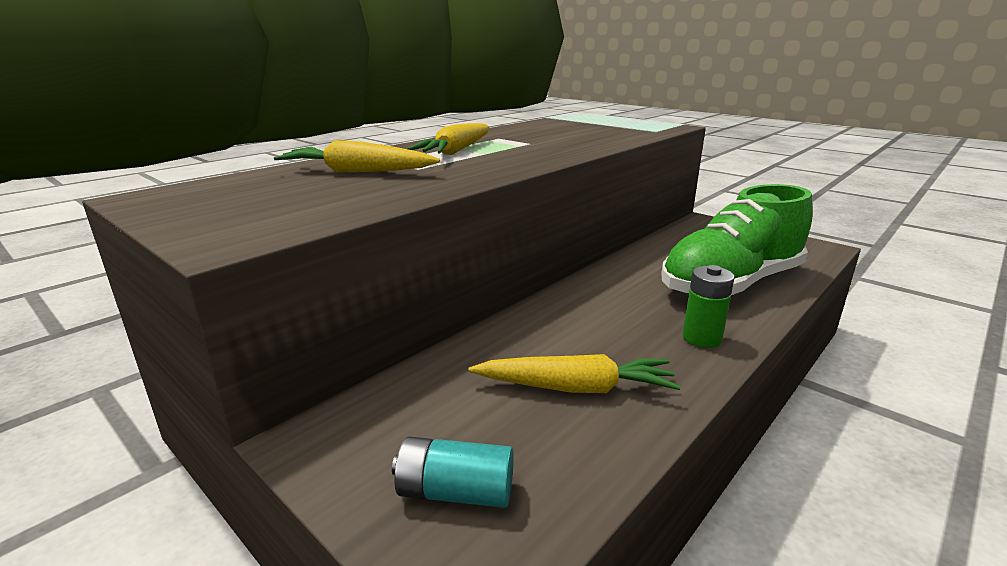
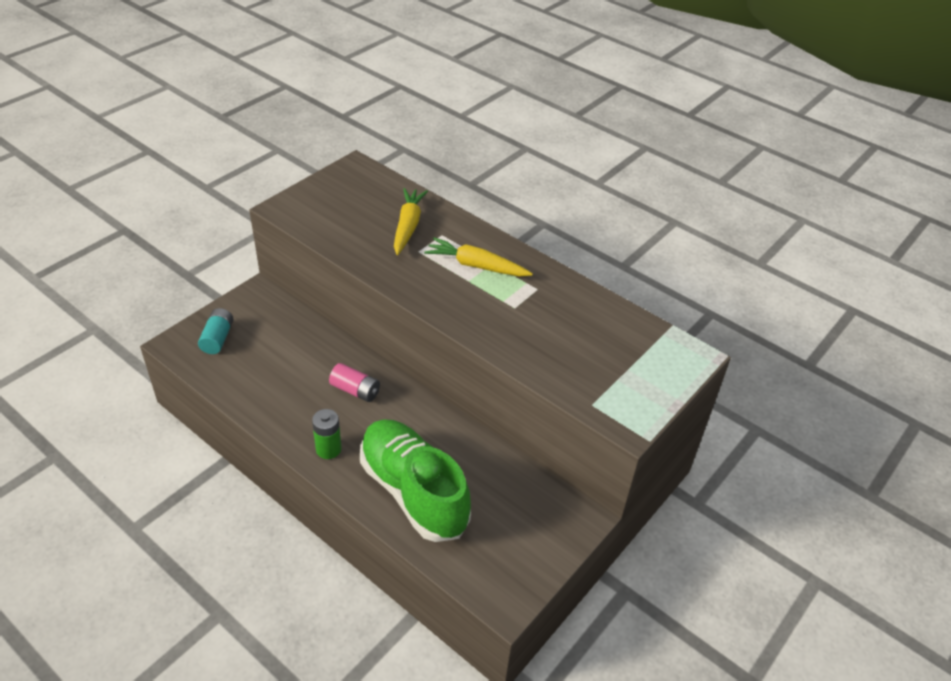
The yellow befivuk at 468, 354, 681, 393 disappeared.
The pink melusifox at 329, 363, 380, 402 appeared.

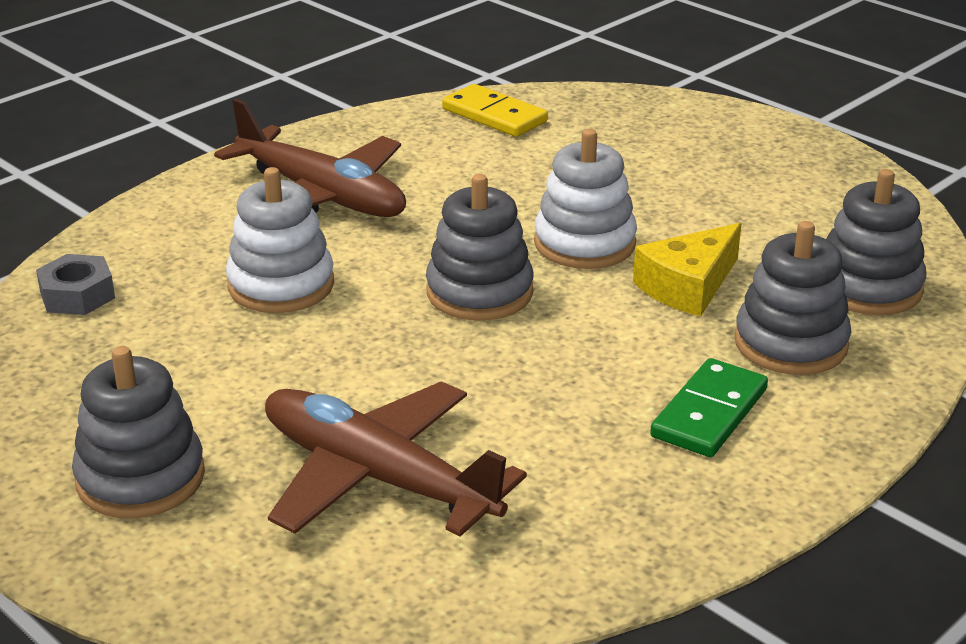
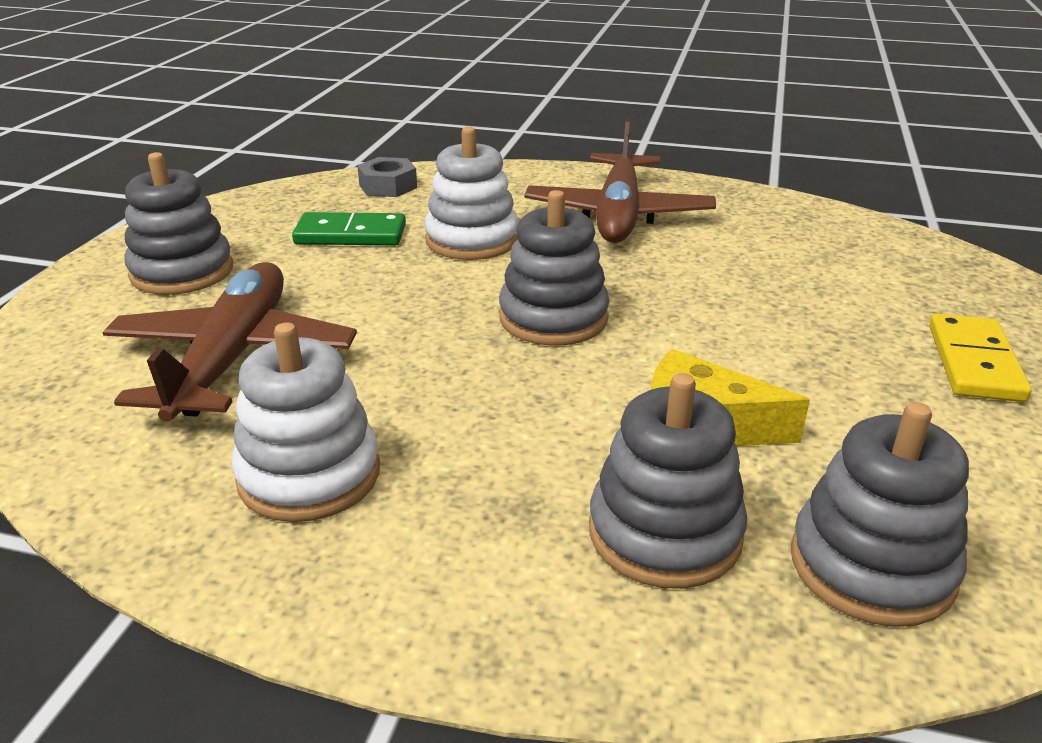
The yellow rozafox moved from 442, 84, 548, 137 to 929, 314, 1032, 402.
The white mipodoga moved from 534, 129, 637, 269 to 232, 322, 380, 522.
The green rozafox moved from 650, 358, 768, 457 to 292, 212, 406, 245.

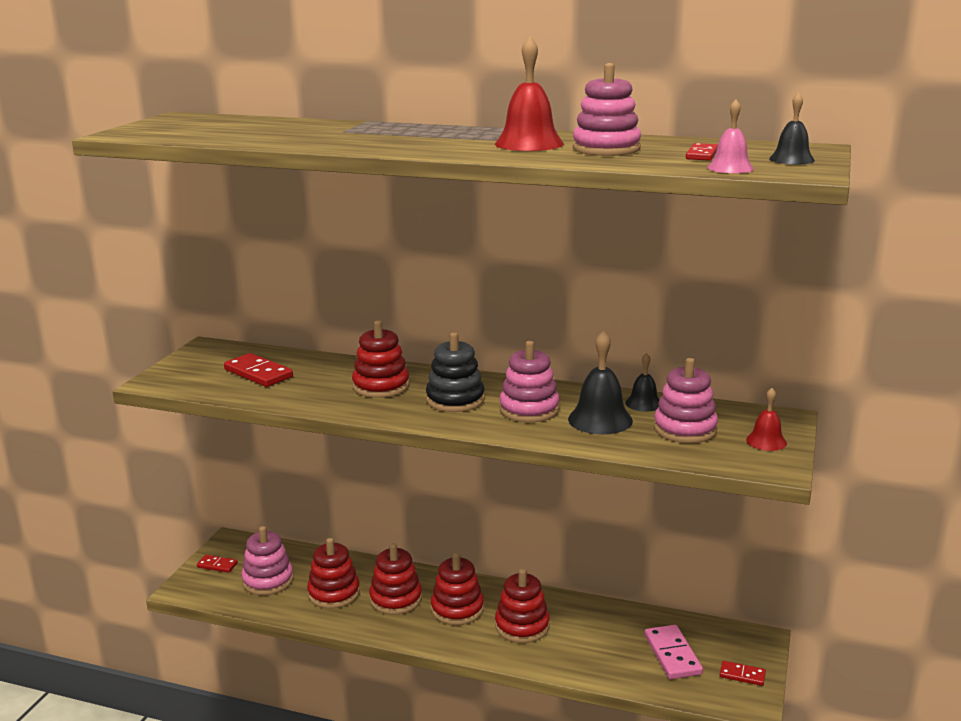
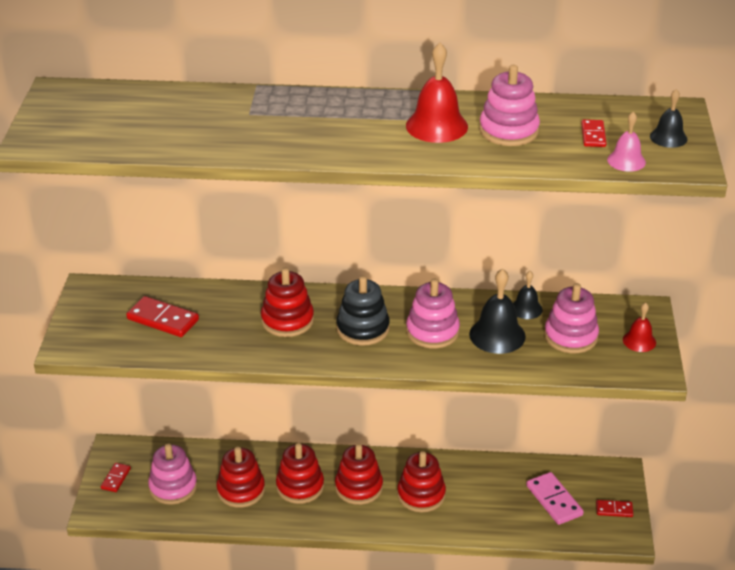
The red rozafox at 197, 555, 238, 573 turned 75 degrees counterclockwise.

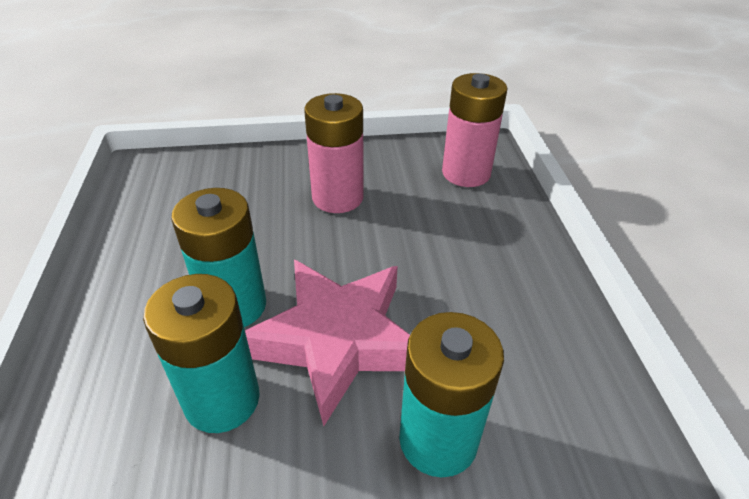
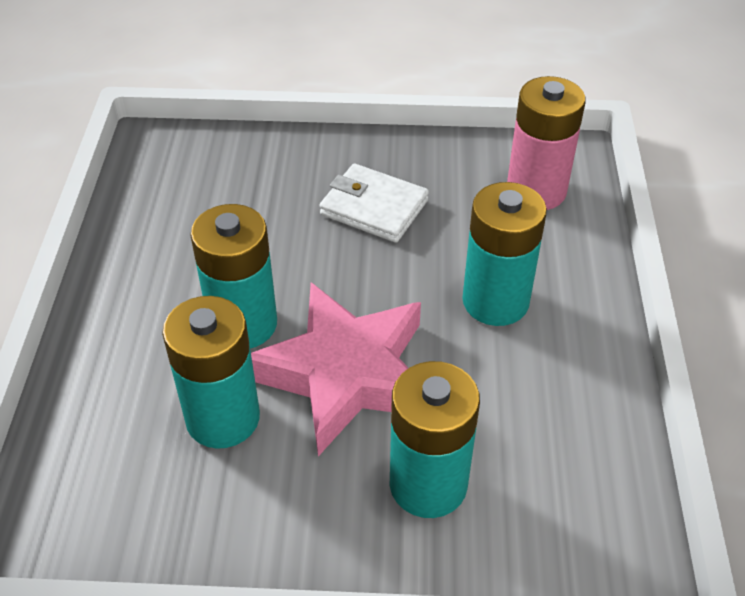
The pink melusifox at 304, 93, 364, 213 was replaced by the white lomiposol at 320, 164, 429, 243.
The turquoise melusifox at 462, 182, 547, 326 appeared.

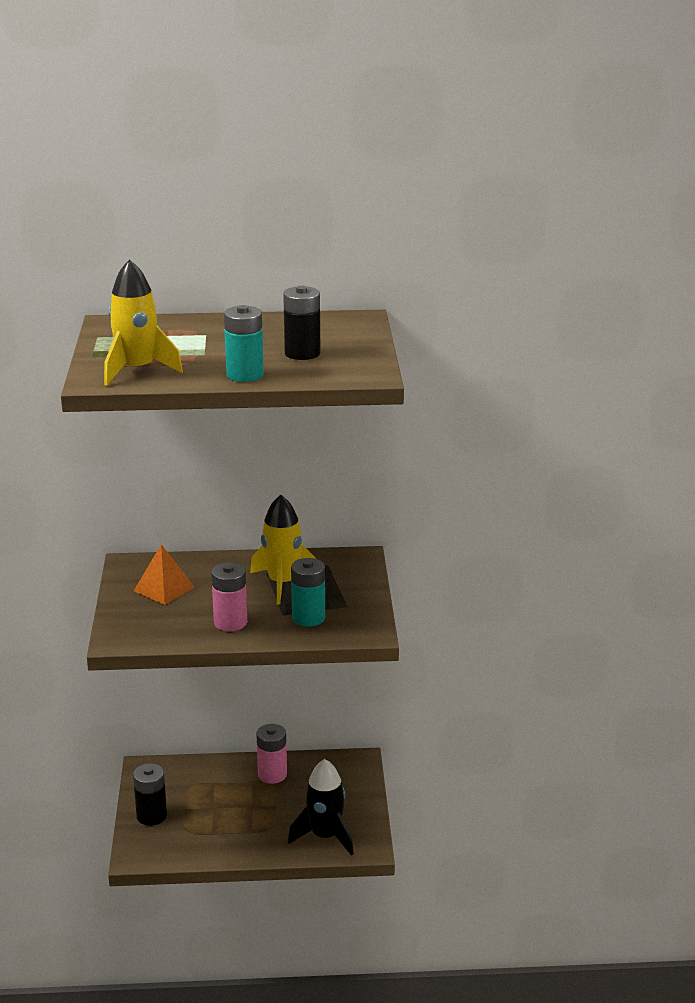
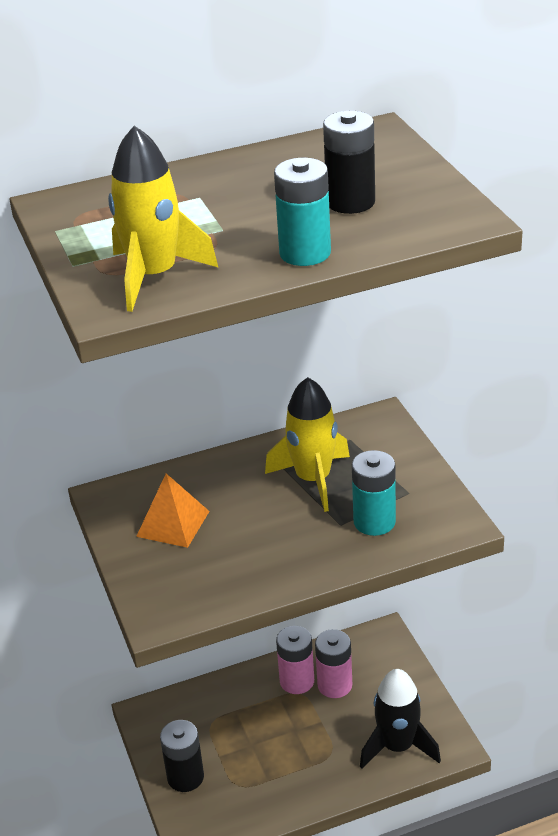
The pink melusifox moved from 211, 562, 247, 631 to 315, 629, 352, 698.

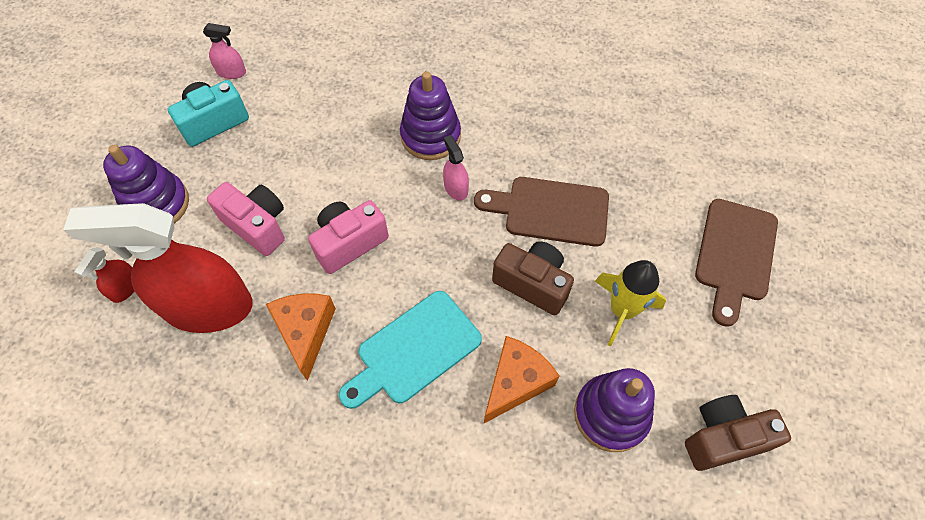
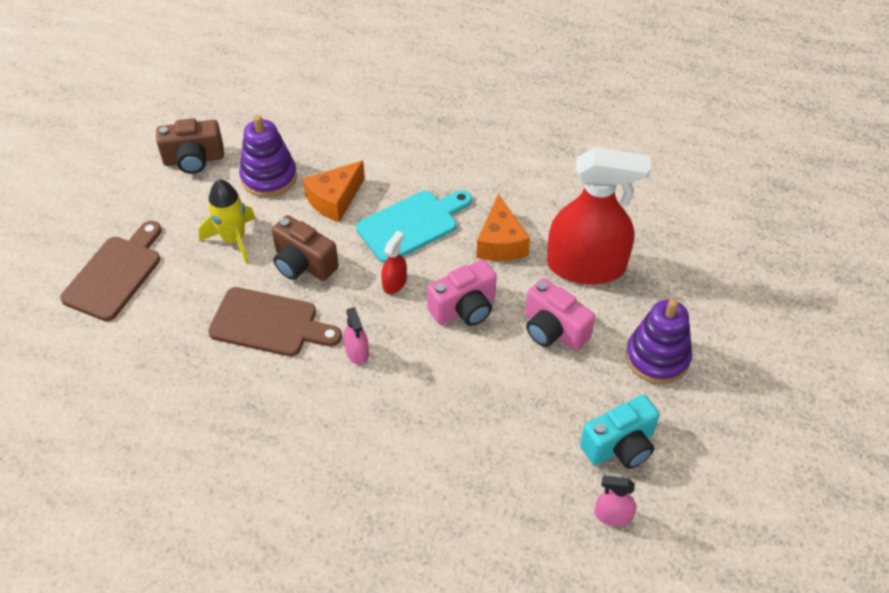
The purple mipodoga at 400, 71, 461, 160 disappeared.
The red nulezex moved from 75, 247, 134, 303 to 381, 231, 407, 294.

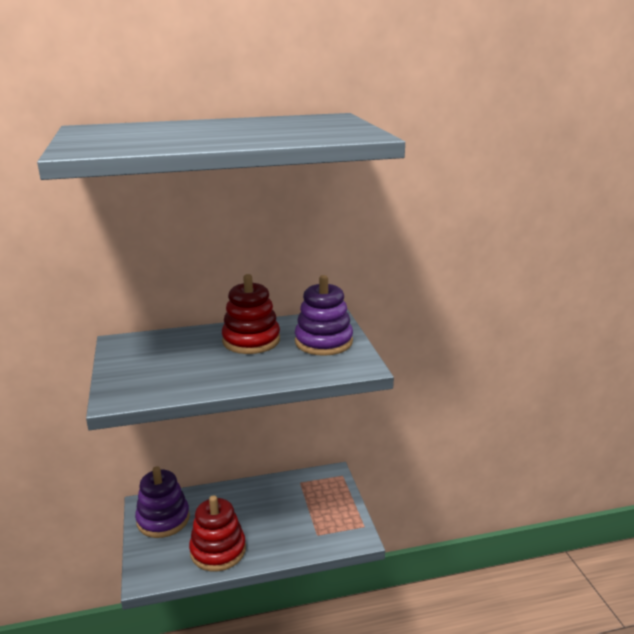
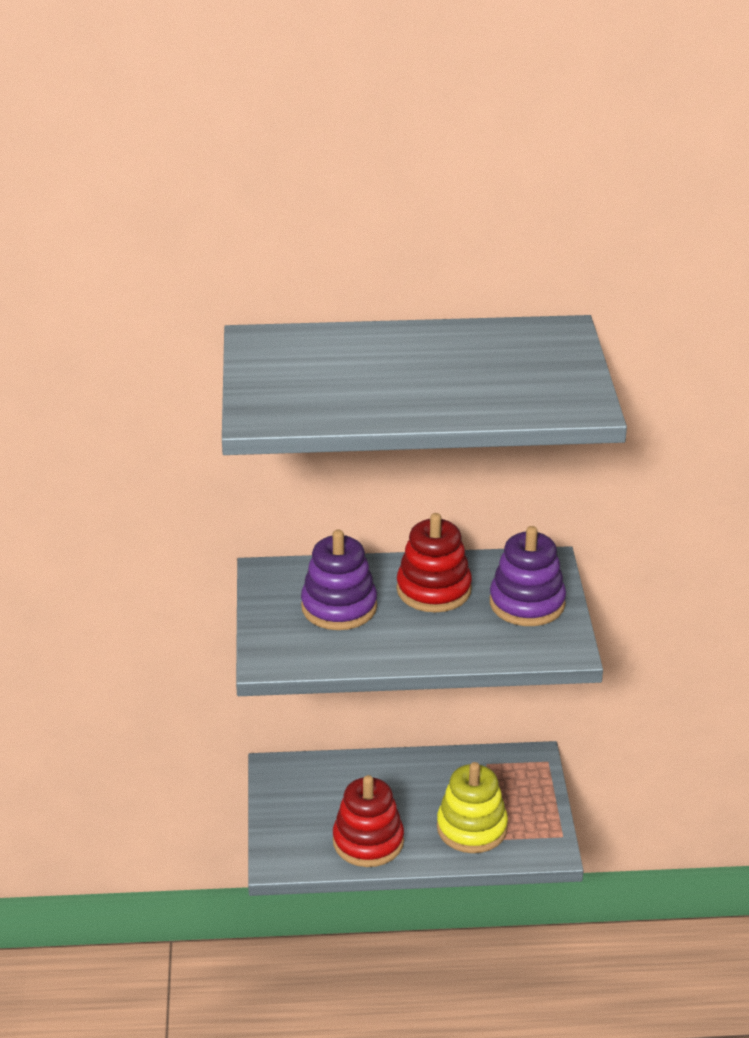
The purple mipodoga moved from 135, 466, 190, 538 to 301, 530, 377, 630.
The yellow mipodoga at 437, 762, 508, 853 appeared.

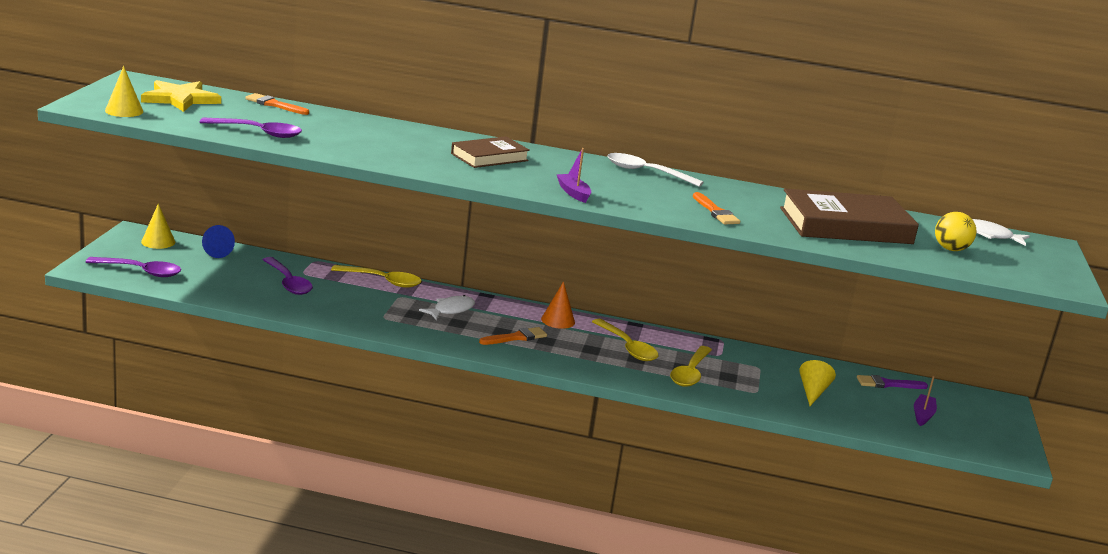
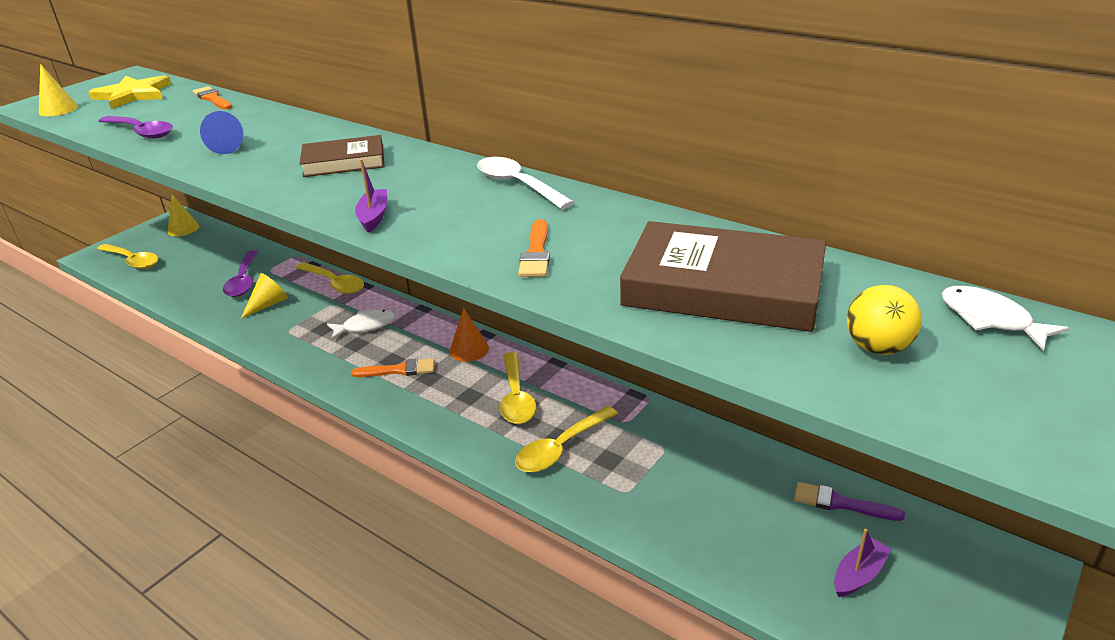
The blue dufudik moved from 202, 225, 235, 258 to 200, 111, 243, 154.
The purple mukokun at 86, 257, 181, 277 became the yellow mukokun at 97, 244, 158, 269.
The yellow dufudik moved from 799, 360, 836, 406 to 241, 273, 288, 318.

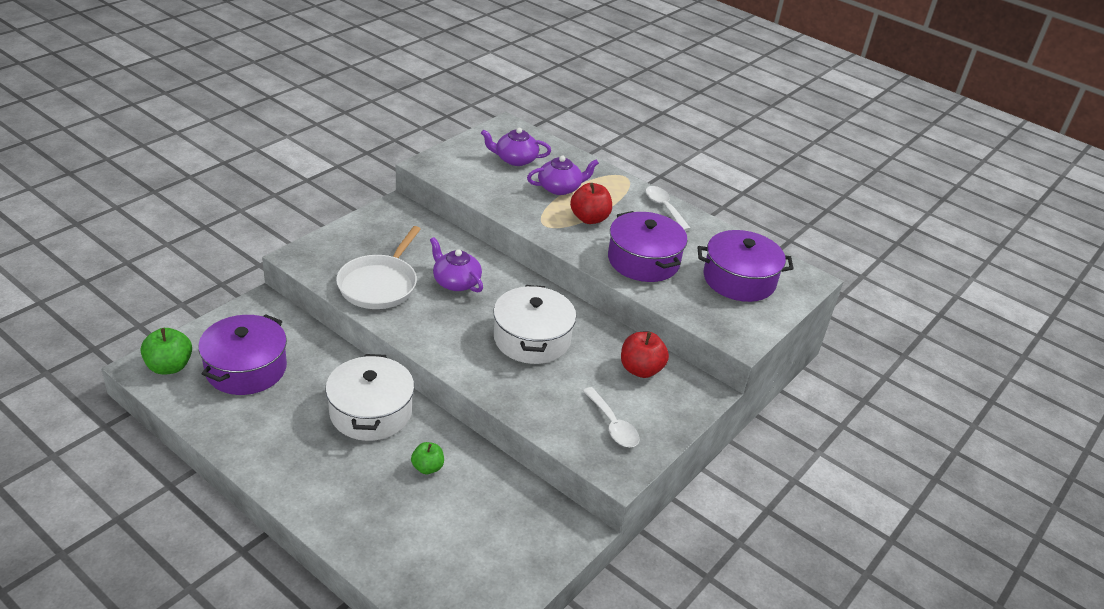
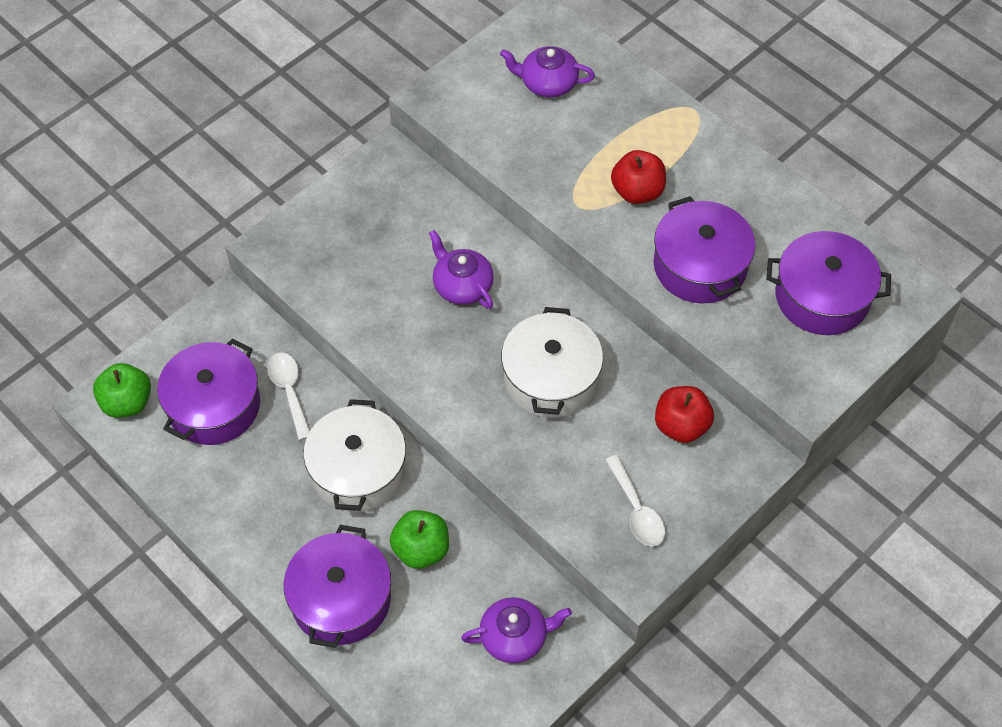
The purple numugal moved from 527, 156, 599, 195 to 461, 597, 572, 663.
The white mukokun moved from 646, 186, 691, 231 to 267, 352, 310, 440.
The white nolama at 336, 226, 421, 309 disappeared.
The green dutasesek at 411, 442, 444, 474 changed to 1.57 times the size.
The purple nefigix at 283, 525, 391, 648 appeared.

